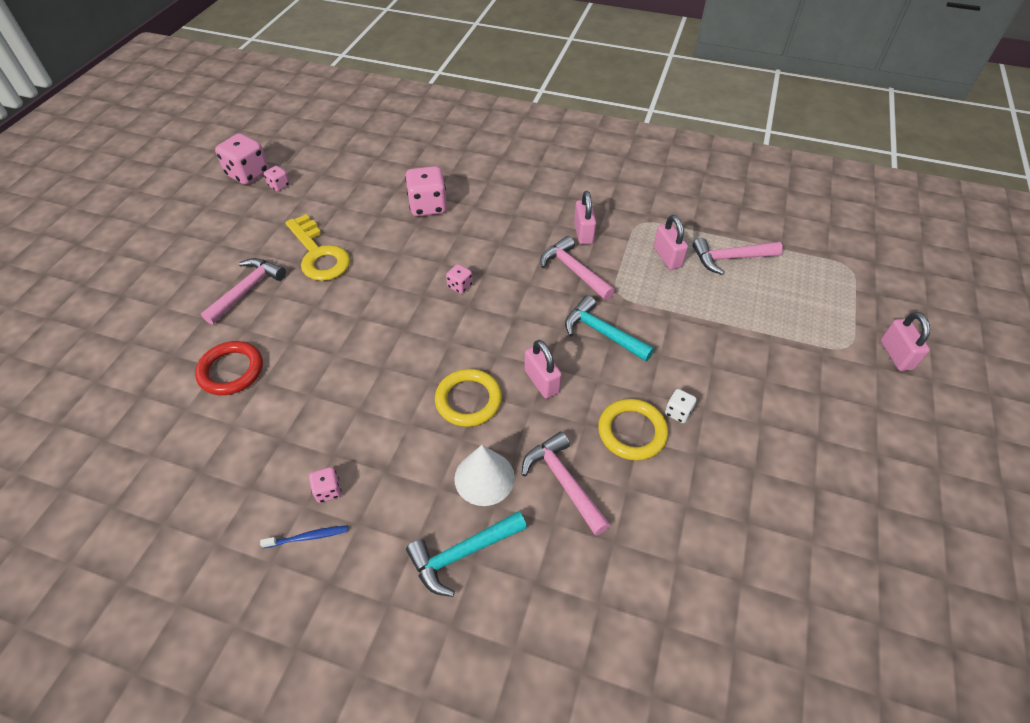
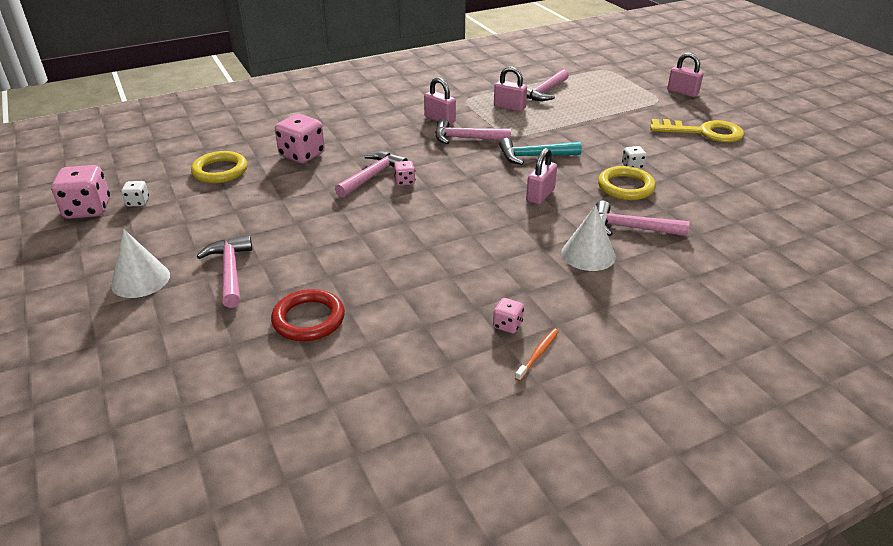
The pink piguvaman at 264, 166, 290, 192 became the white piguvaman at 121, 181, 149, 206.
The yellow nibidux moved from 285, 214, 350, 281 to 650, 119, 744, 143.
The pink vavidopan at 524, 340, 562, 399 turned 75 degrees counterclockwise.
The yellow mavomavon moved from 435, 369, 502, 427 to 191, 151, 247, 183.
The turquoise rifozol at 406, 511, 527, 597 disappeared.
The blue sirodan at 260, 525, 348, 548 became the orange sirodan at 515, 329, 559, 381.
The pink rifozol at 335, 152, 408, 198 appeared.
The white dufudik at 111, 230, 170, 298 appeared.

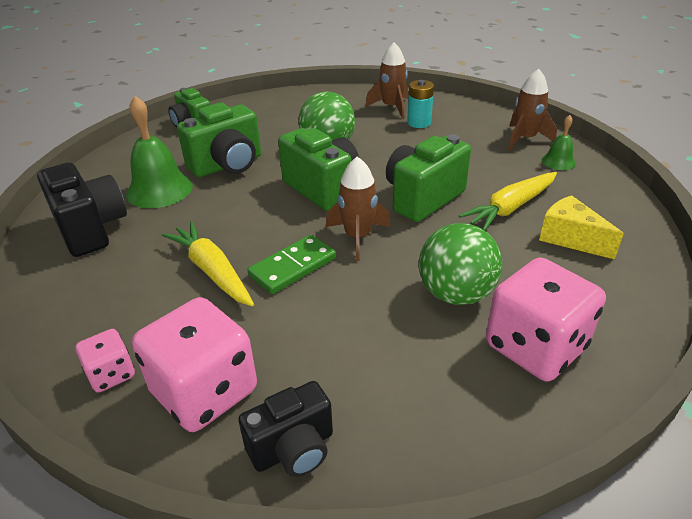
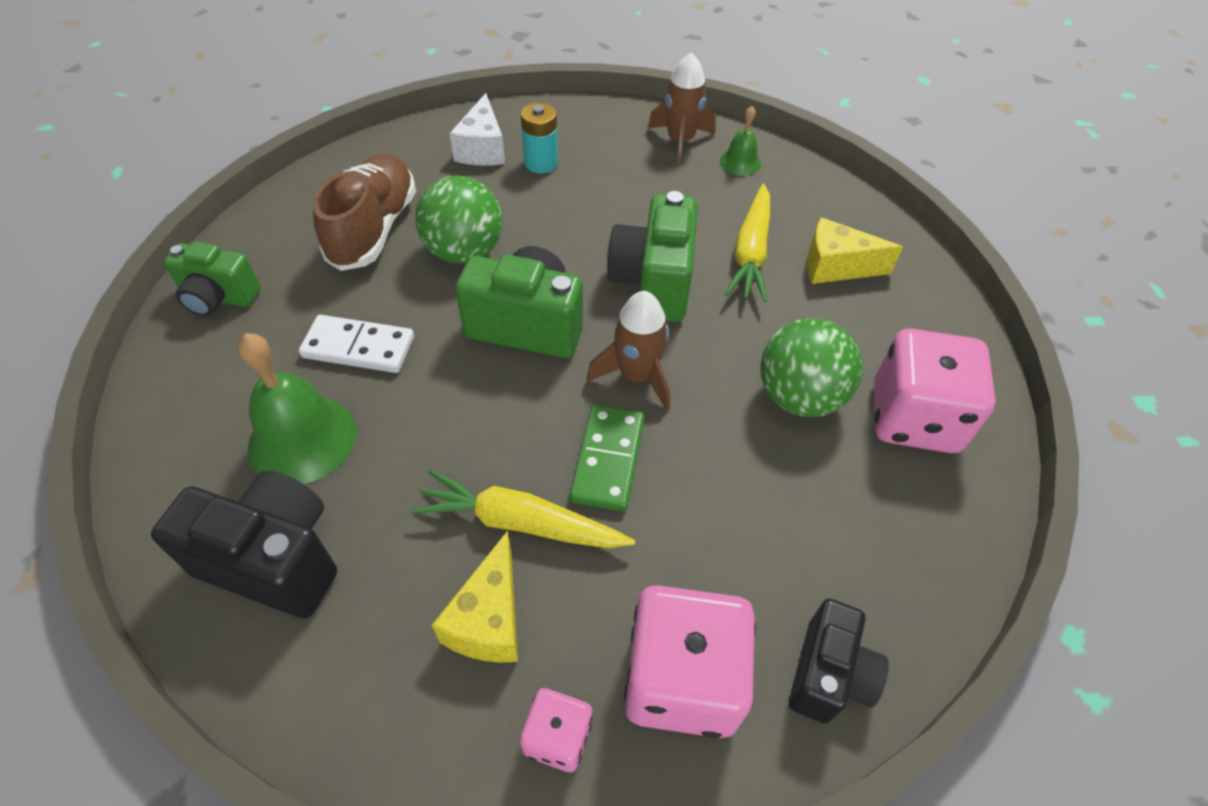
The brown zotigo at 365, 42, 408, 119 was replaced by the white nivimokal at 450, 93, 505, 166.
The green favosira at 177, 103, 261, 177 was replaced by the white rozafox at 299, 315, 414, 373.
The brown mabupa at 313, 154, 416, 271 appeared.
The yellow nivimokal at 432, 531, 518, 663 appeared.

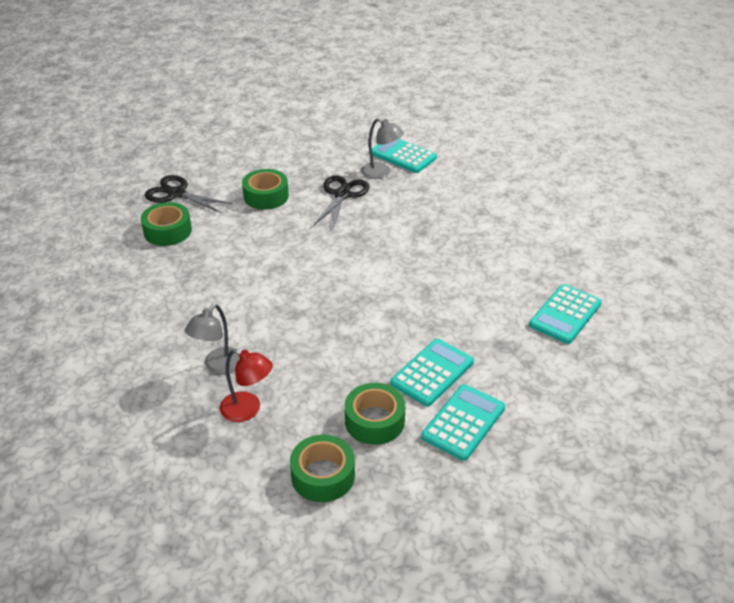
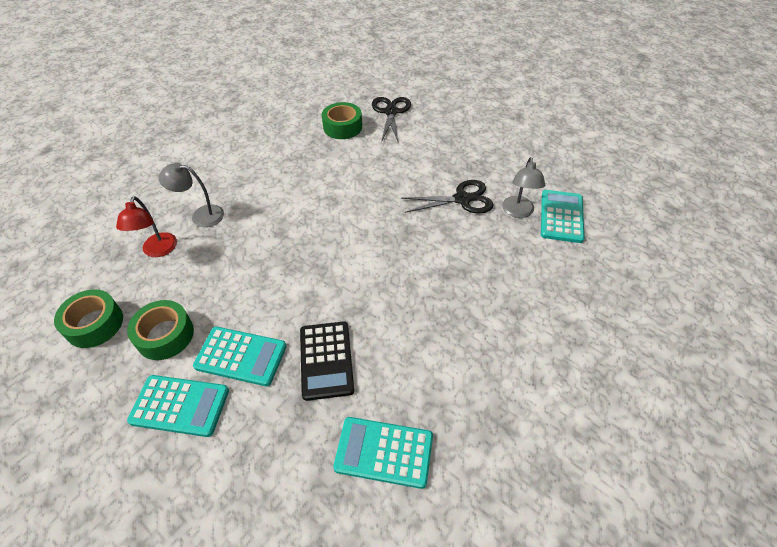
The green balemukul at 242, 169, 289, 210 disappeared.
The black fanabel at 300, 321, 354, 401 appeared.

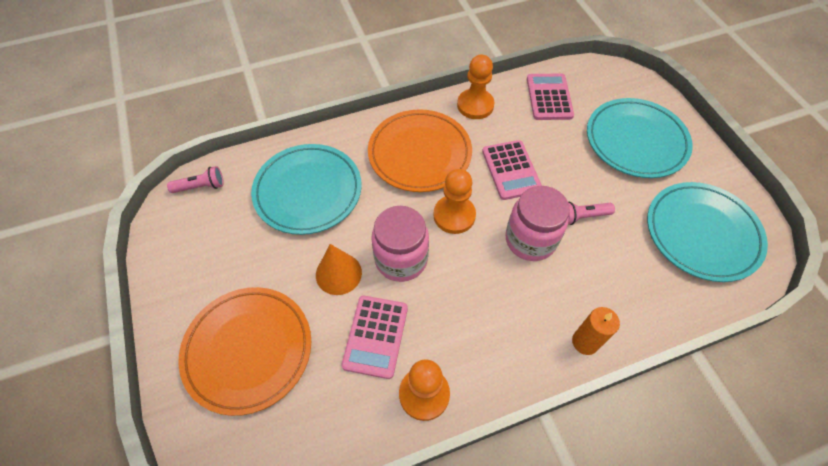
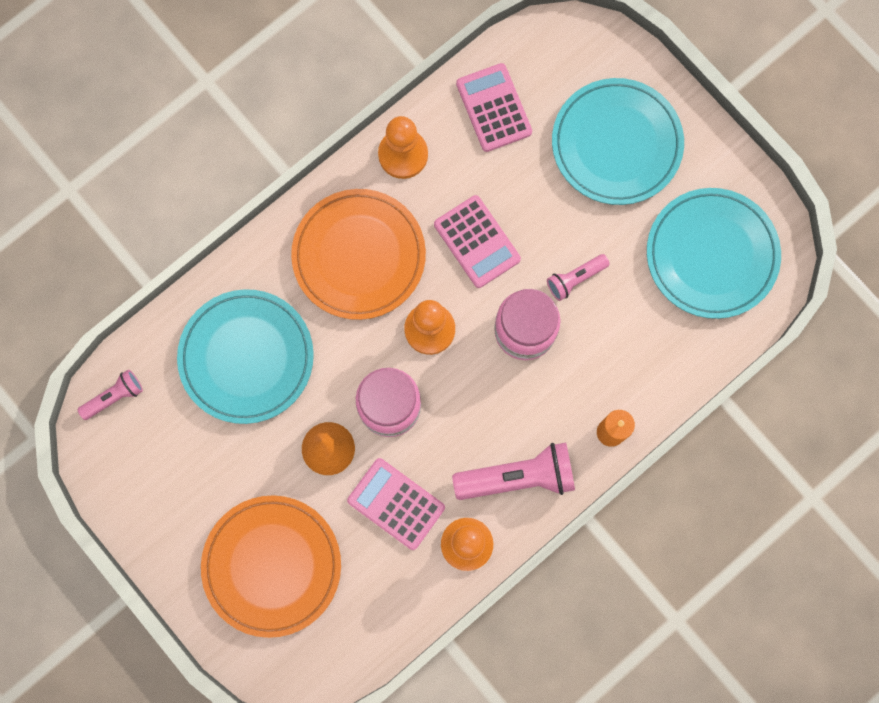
The pink fanabel at 341, 296, 408, 379 turned 135 degrees clockwise.
The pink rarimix at 452, 443, 575, 500 appeared.

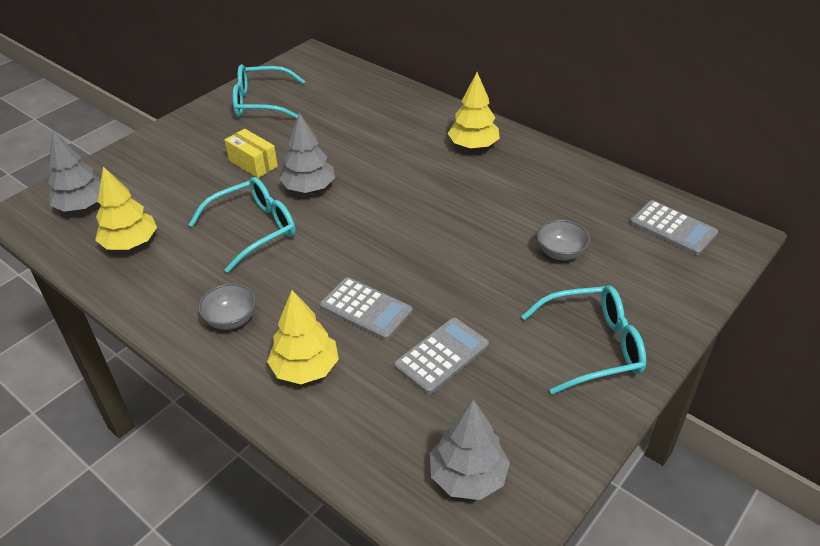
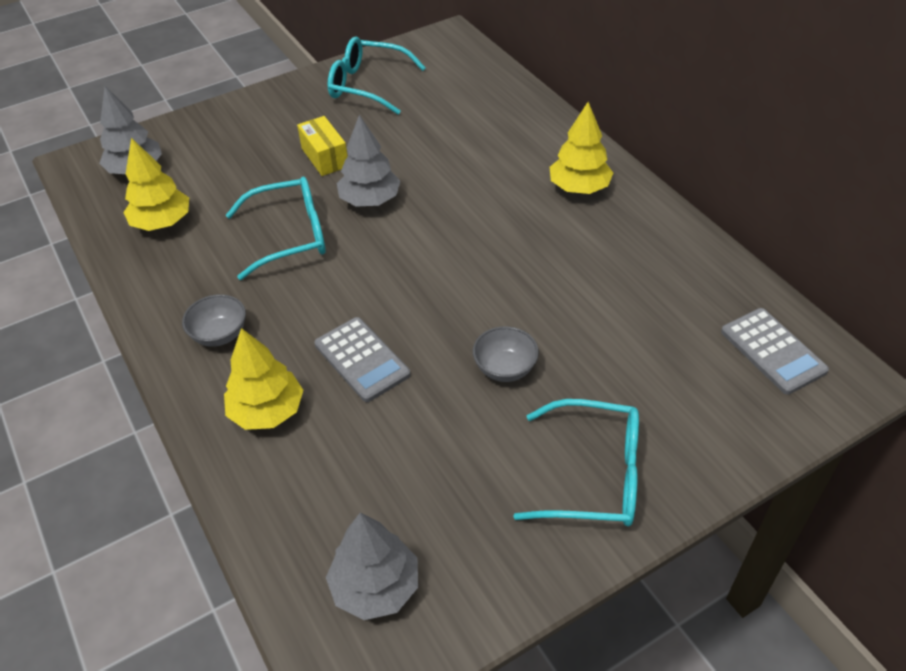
The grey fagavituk moved from 537, 220, 590, 260 to 473, 326, 539, 382.
The grey fanabel at 394, 318, 489, 394 disappeared.

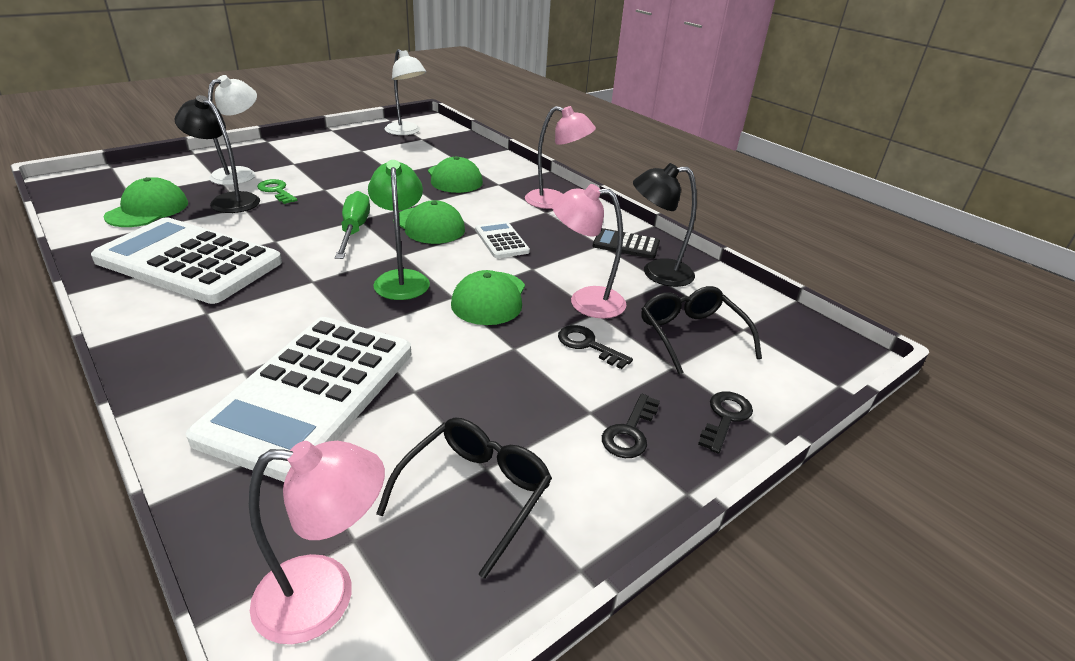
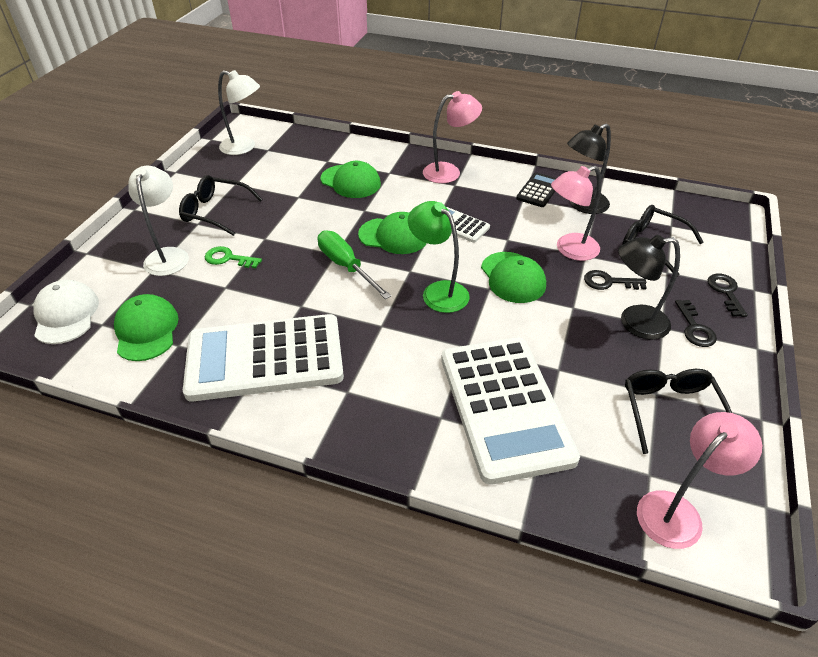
The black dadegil moved from 175, 95, 260, 213 to 618, 235, 680, 340.
The black fanabel at 593, 228, 660, 259 turned 135 degrees clockwise.
The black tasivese at 179, 175, 263, 236 appeared.
The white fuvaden at 33, 280, 99, 344 appeared.

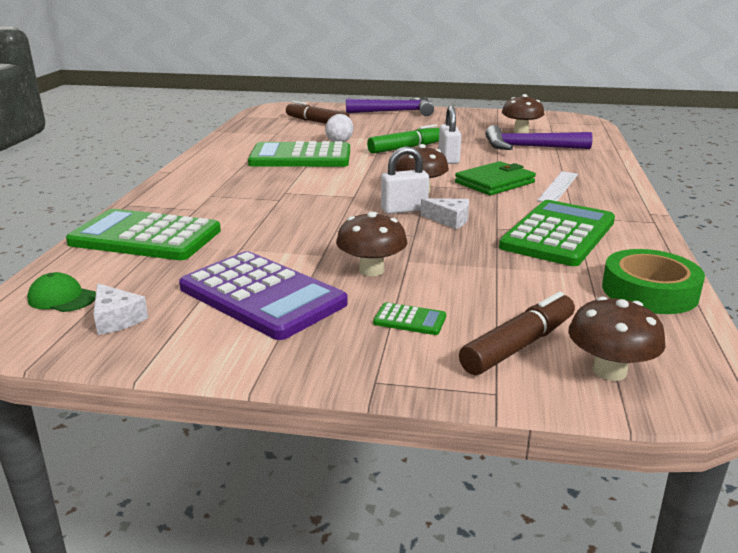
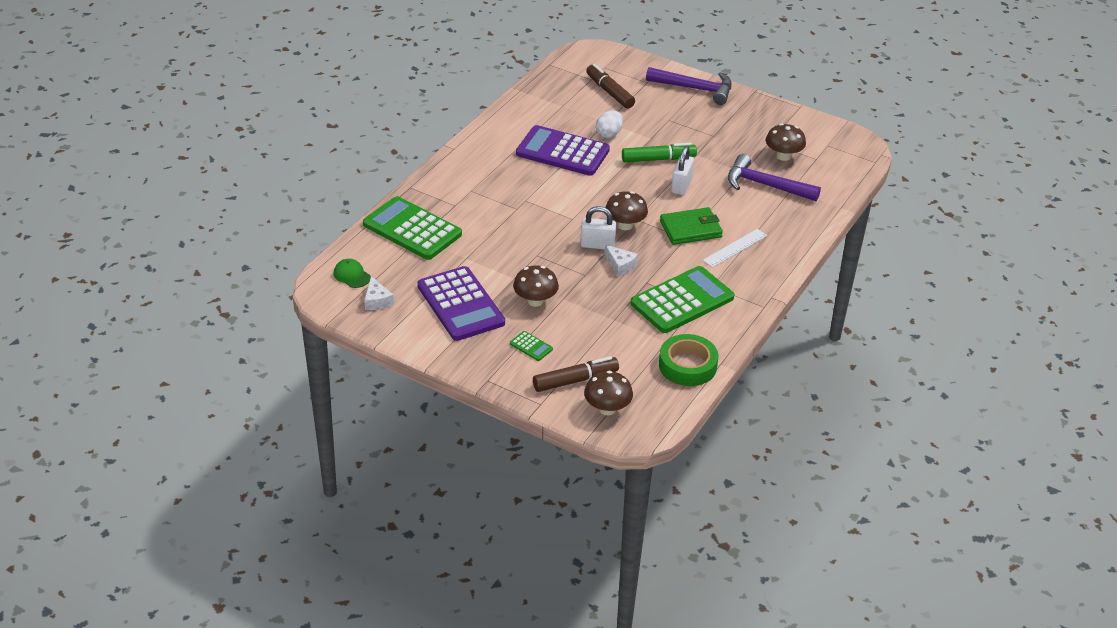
The green fanabel at 248, 141, 350, 167 became the purple fanabel at 516, 125, 610, 176.

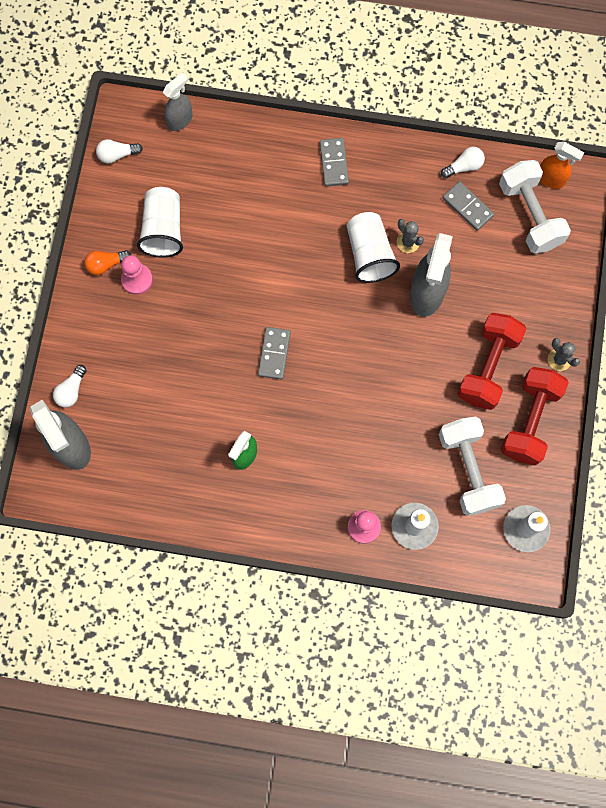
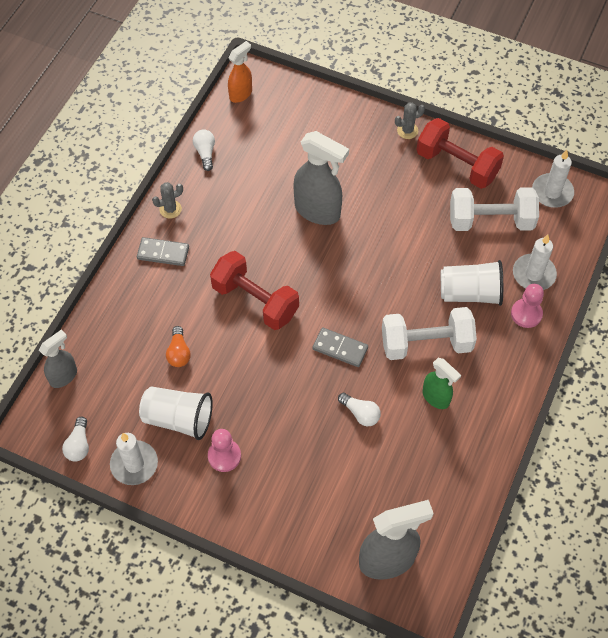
The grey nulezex at 163, 72, 192, 131 turned 75 degrees clockwise.
The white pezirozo moved from 499, 160, 571, 253 to 382, 307, 477, 360.
The grey rozafox at 443, 181, 494, 231 disappeared.
The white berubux moved from 347, 212, 400, 283 to 441, 260, 503, 306.
The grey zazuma moved from 397, 219, 424, 253 to 152, 182, 183, 219.
The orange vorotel moved from 84, 250, 131, 275 to 166, 326, 191, 367.
The red pezirozo moved from 457, 313, 526, 410 to 210, 251, 299, 330.
The white vorotel moved from 53, 365, 86, 408 to 338, 393, 381, 426.
The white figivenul at 110, 433, 158, 485 appeared.

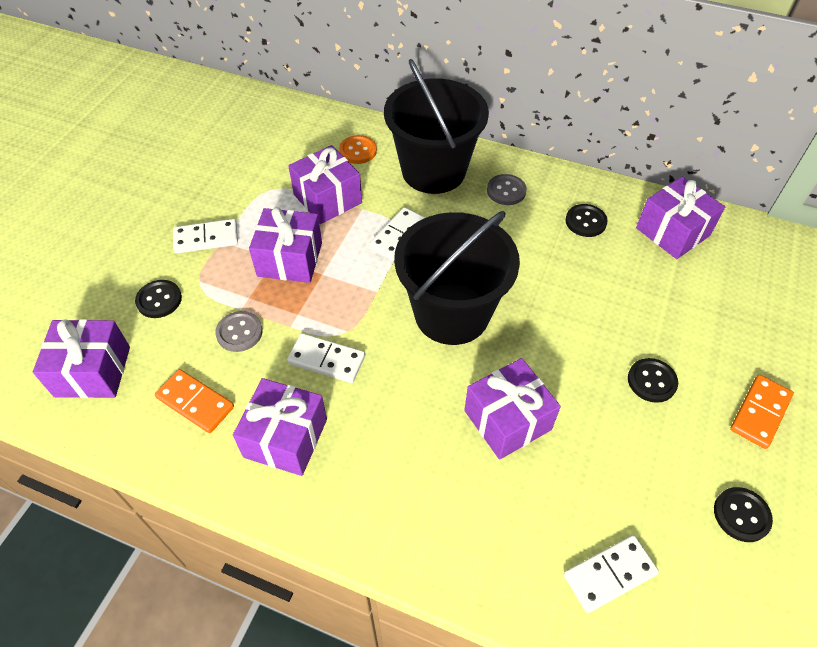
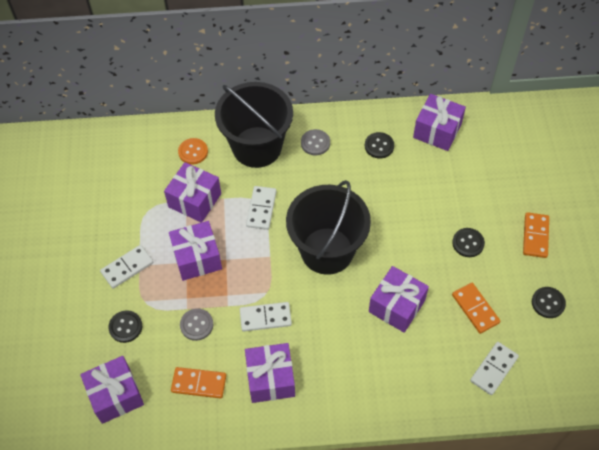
The orange rozafox at 452, 283, 500, 334 appeared.

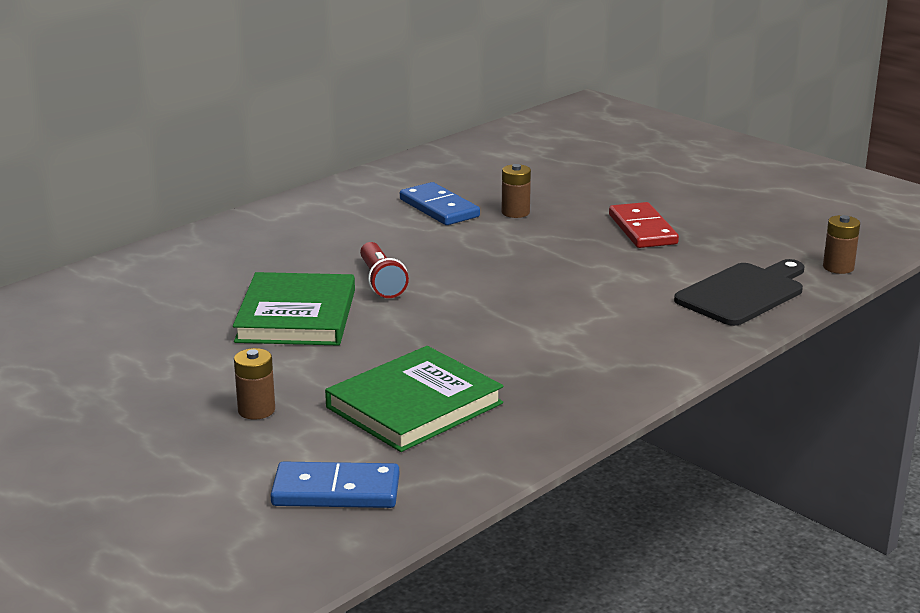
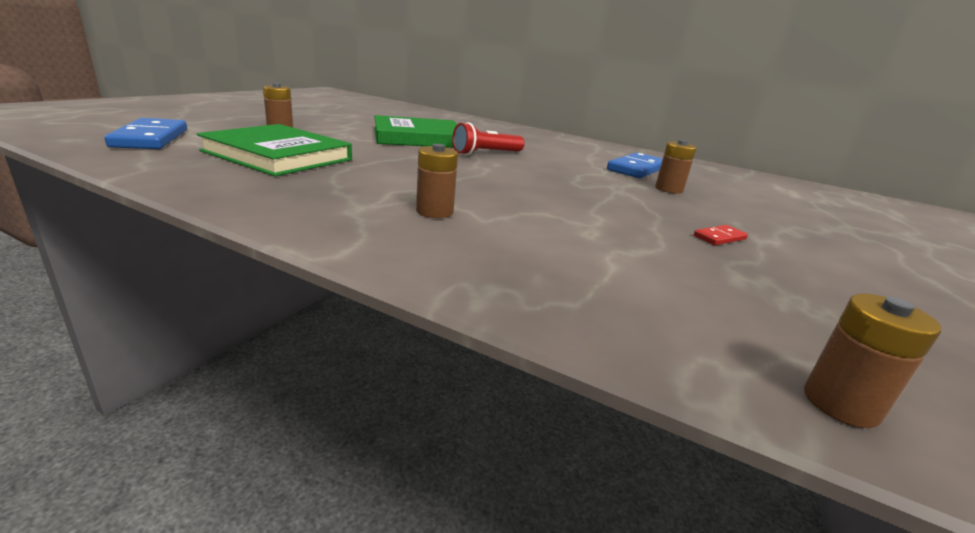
The red rozafox at 609, 202, 679, 248 changed to 0.48 times the size.
The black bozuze at 674, 259, 804, 326 disappeared.
The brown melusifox at 416, 144, 458, 218 appeared.

